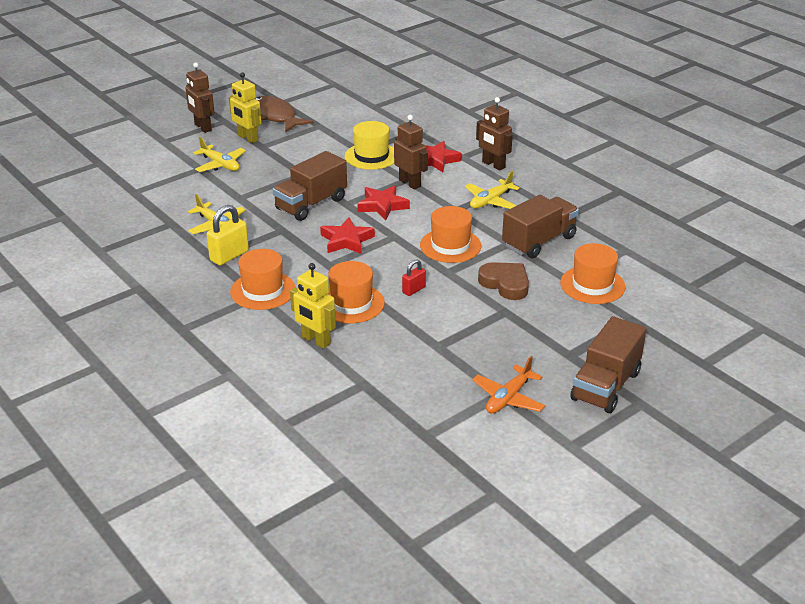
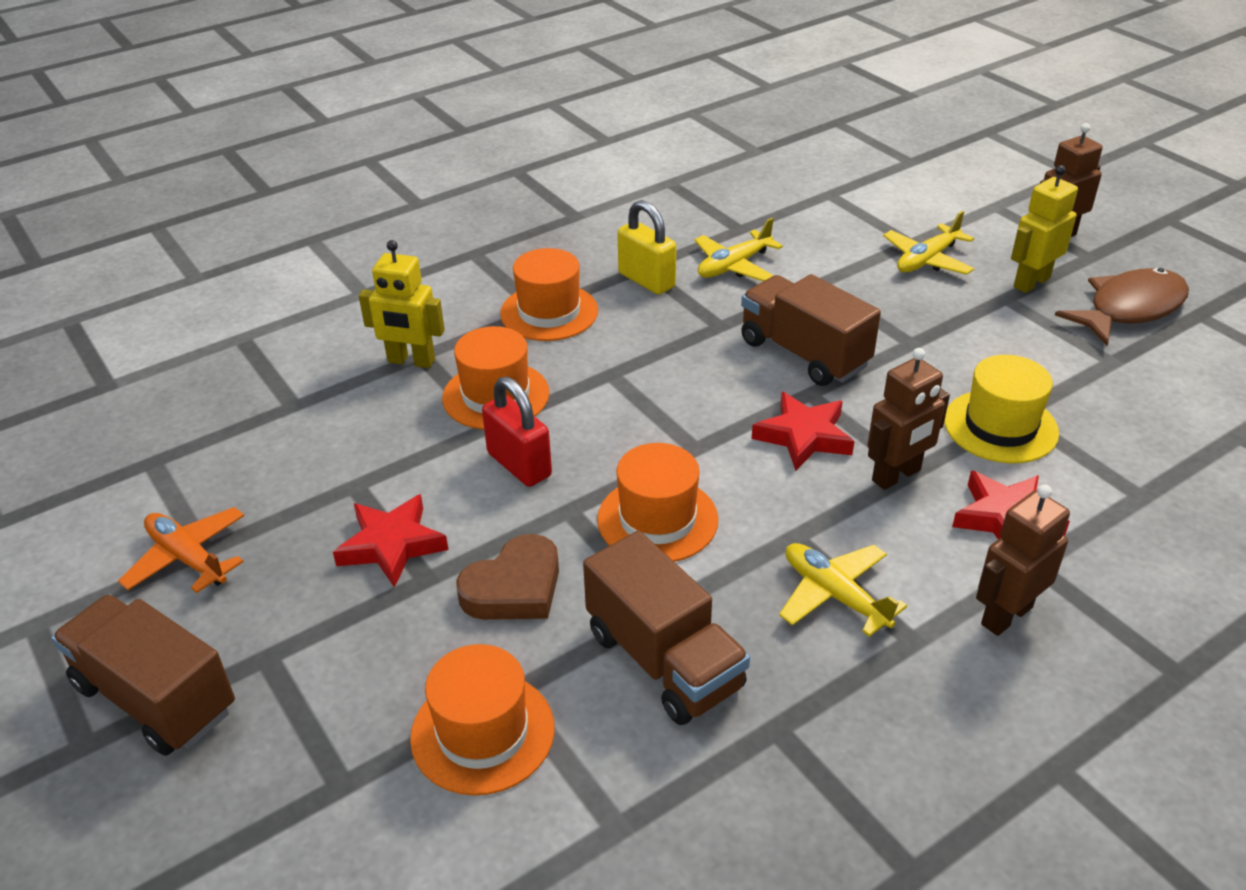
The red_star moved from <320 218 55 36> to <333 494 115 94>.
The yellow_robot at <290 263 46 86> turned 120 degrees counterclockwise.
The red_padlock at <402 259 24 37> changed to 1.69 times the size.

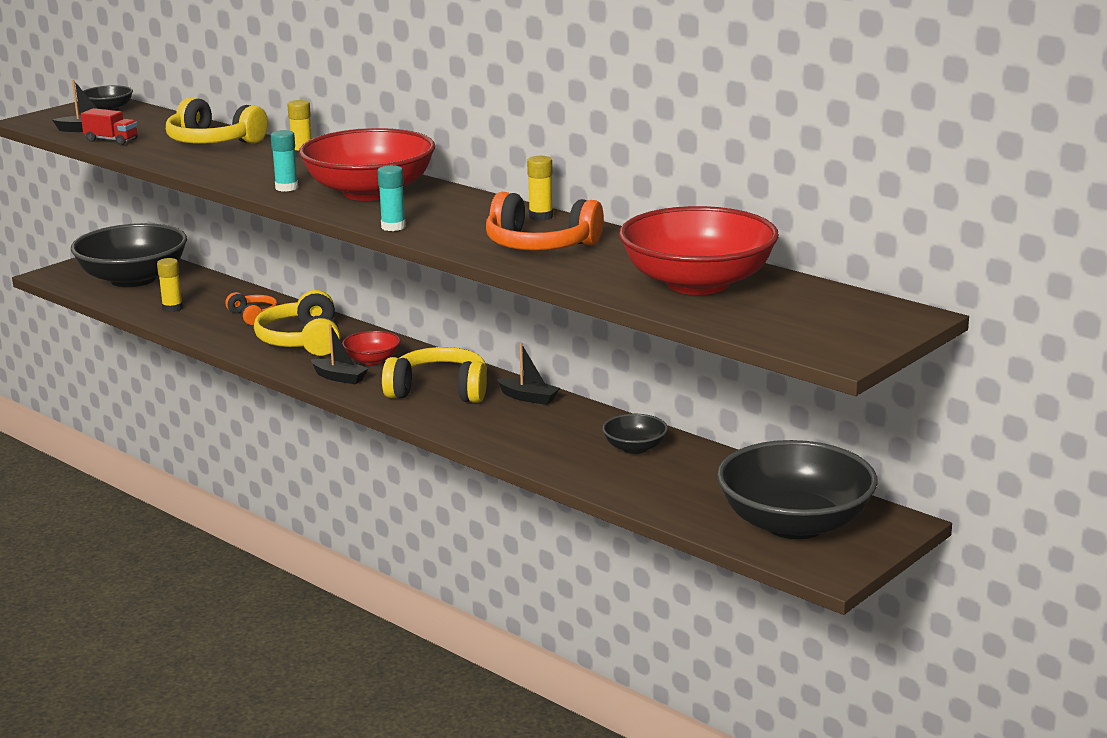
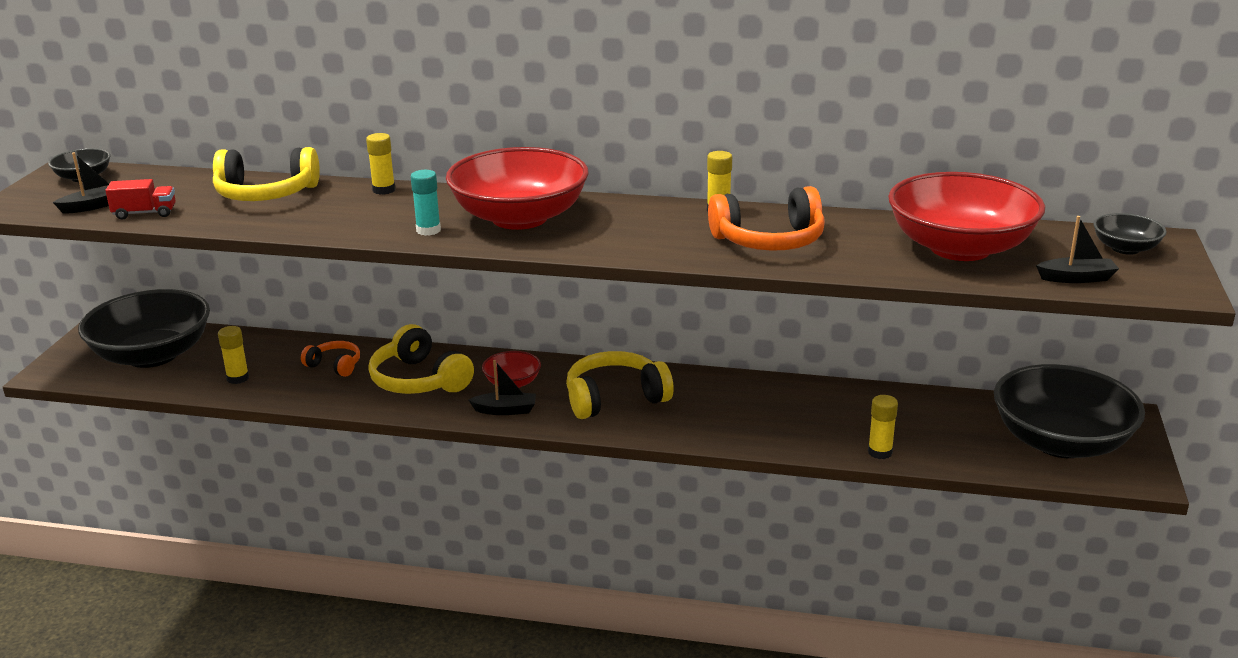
The turquoise_glue_stick at <377 165 29 66> disappeared.
The yellow_glue_stick at <868 395 30 64> appeared.
The black_boat moved from <497 343 63 62> to <1036 216 83 67>.
The black_bowl moved from <602 414 66 40> to <1093 213 74 42>.

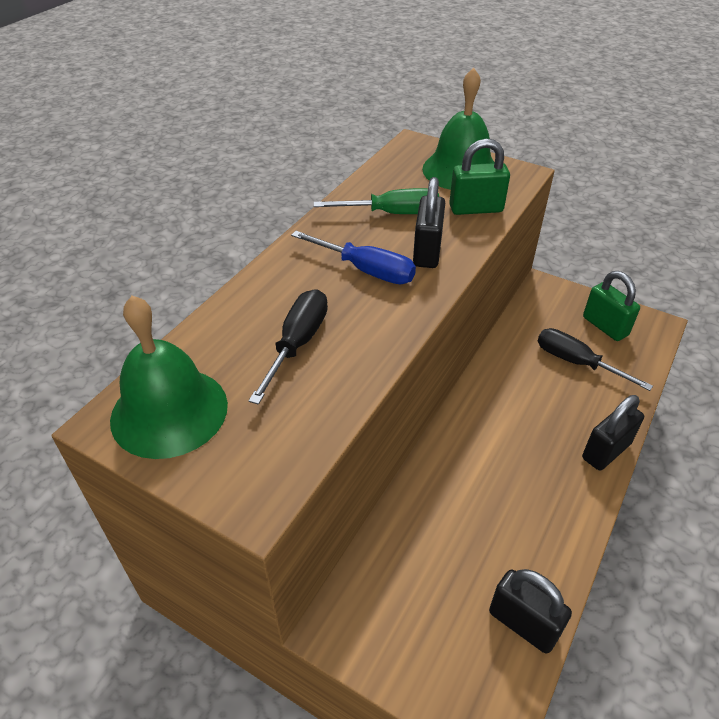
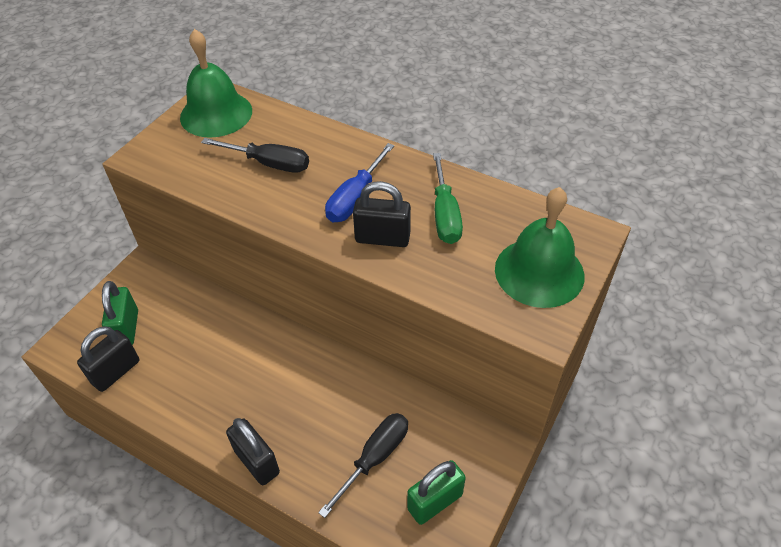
The green_padlock moved from <449 139 61 76> to <102 281 36 64>.

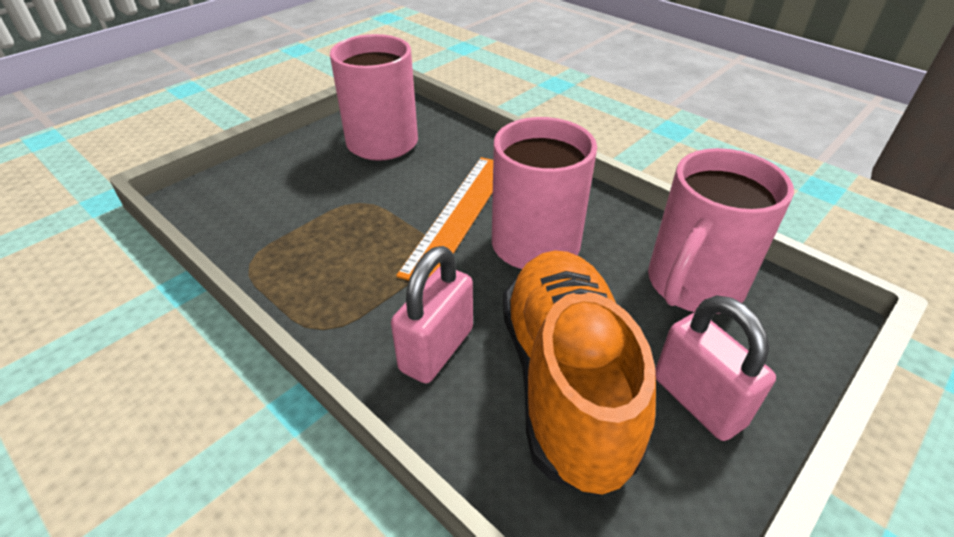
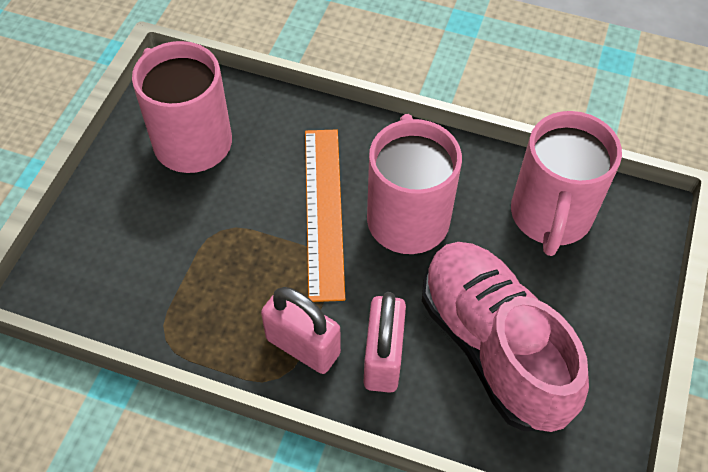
The pink_padlock moved from <655 295 121 146> to <261 287 80 87>.
The orange_shoe at <503 250 153 246> became the pink_shoe at <422 242 167 190>.

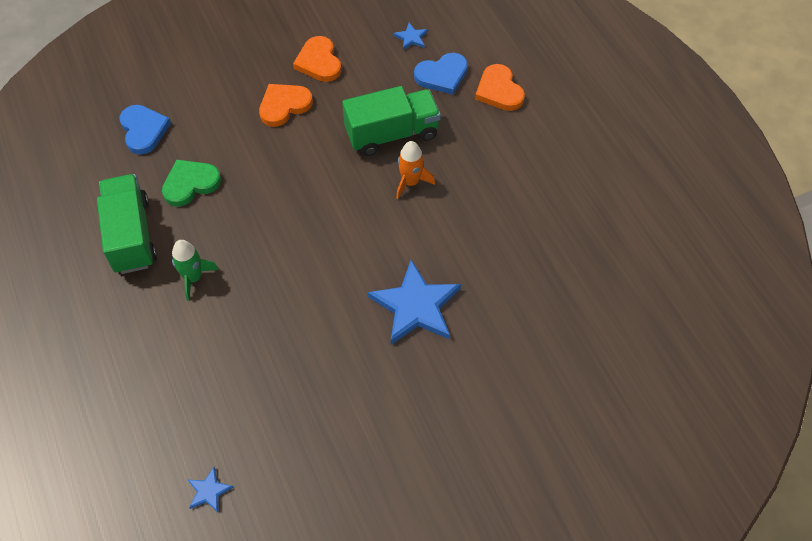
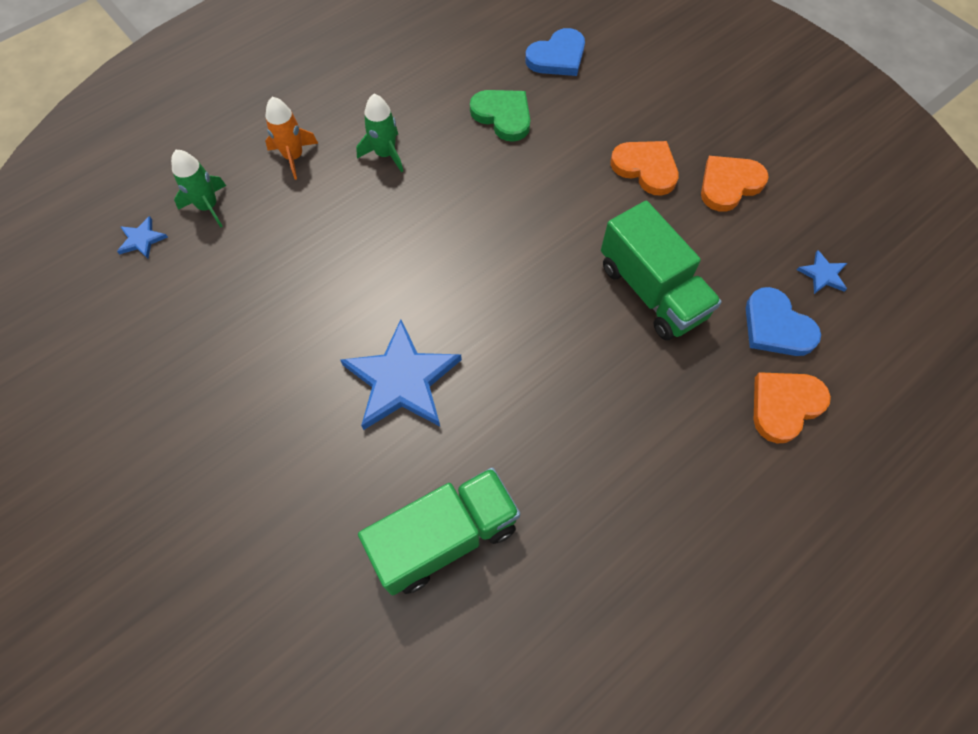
The green_rocket at <171 150 55 78> appeared.
The green_truck moved from <97 174 60 100> to <358 467 162 128>.
The orange_rocket moved from <396 141 39 58> to <265 97 53 83>.

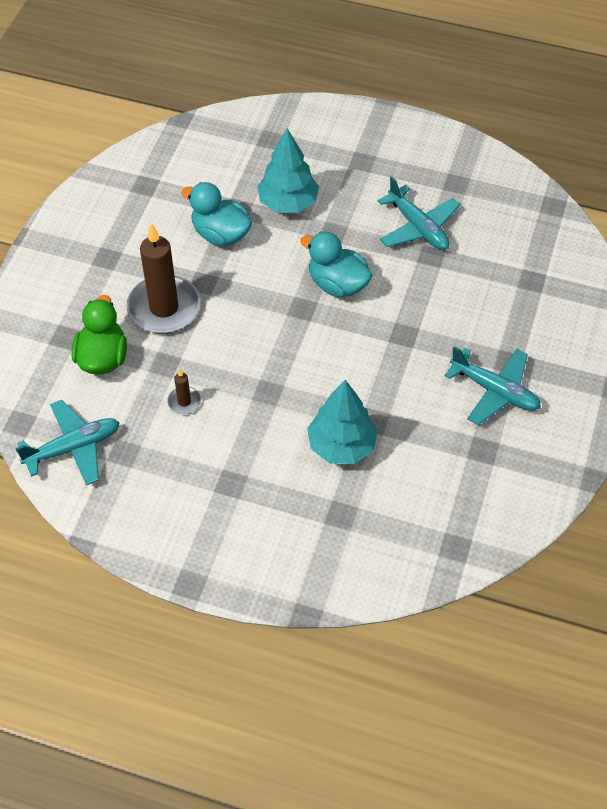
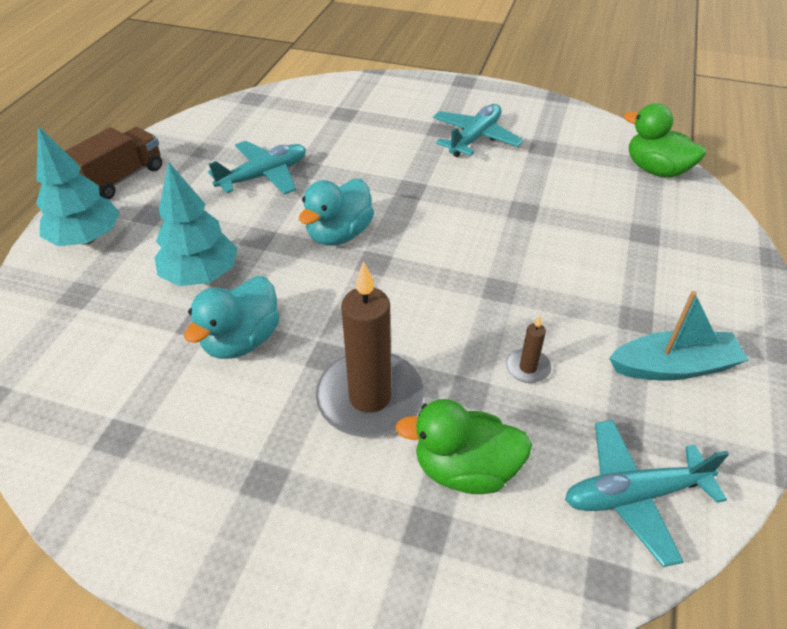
The brown_truck at <65 127 97 72> appeared.
The turquoise_boat at <609 291 140 90> appeared.
The green_duck at <624 103 82 75> appeared.
The turquoise_tree moved from <307 380 71 84> to <36 126 84 120>.
The turquoise_plane at <15 400 105 85> turned 75 degrees counterclockwise.

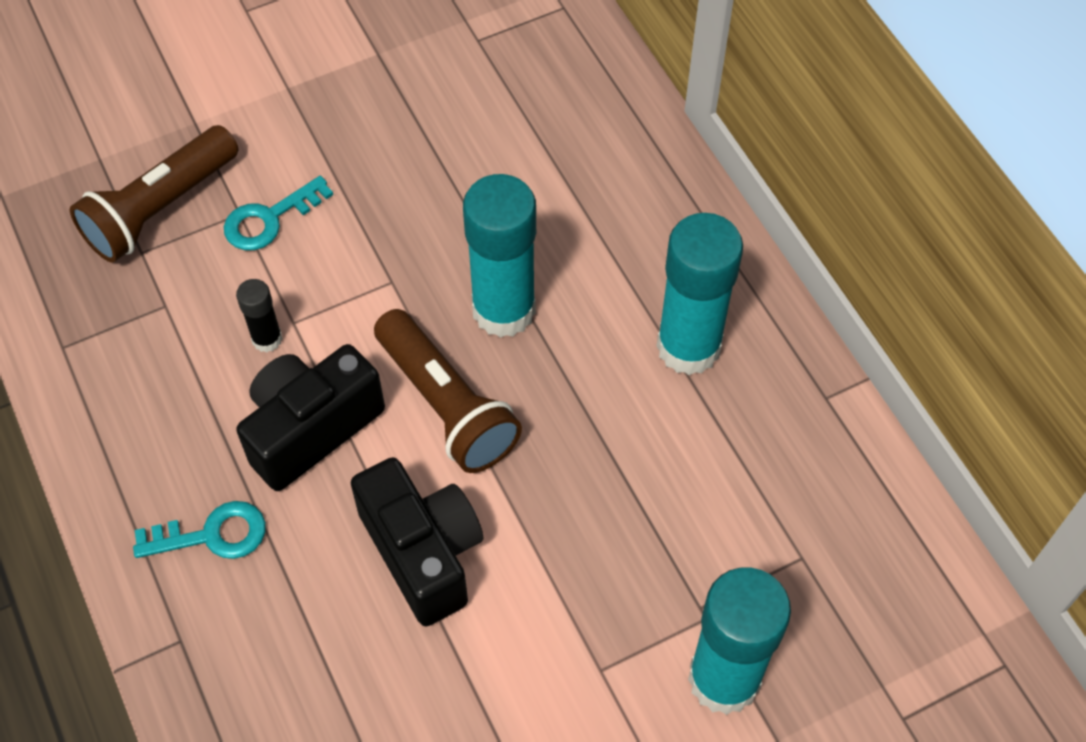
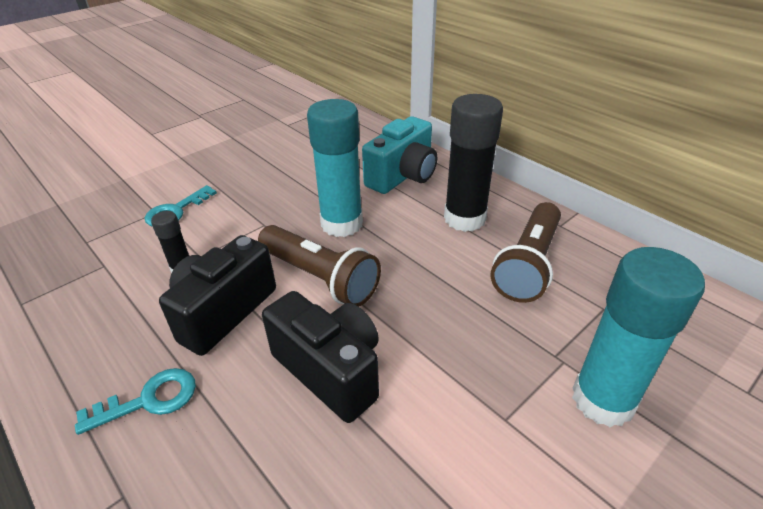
The turquoise_camera at <362 116 75 78> appeared.
The brown_flashlight moved from <70 125 168 138> to <490 202 71 101>.
The turquoise_glue_stick at <656 213 87 162> became the black_glue_stick at <444 94 59 138>.

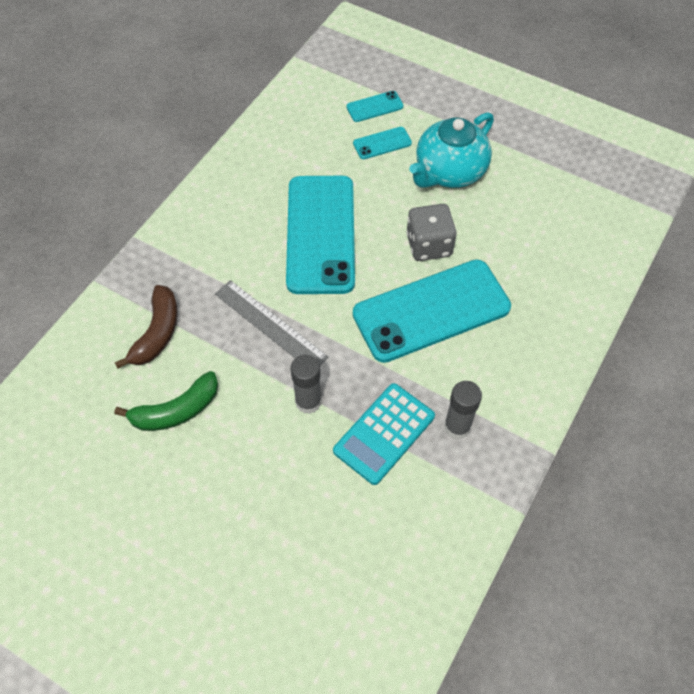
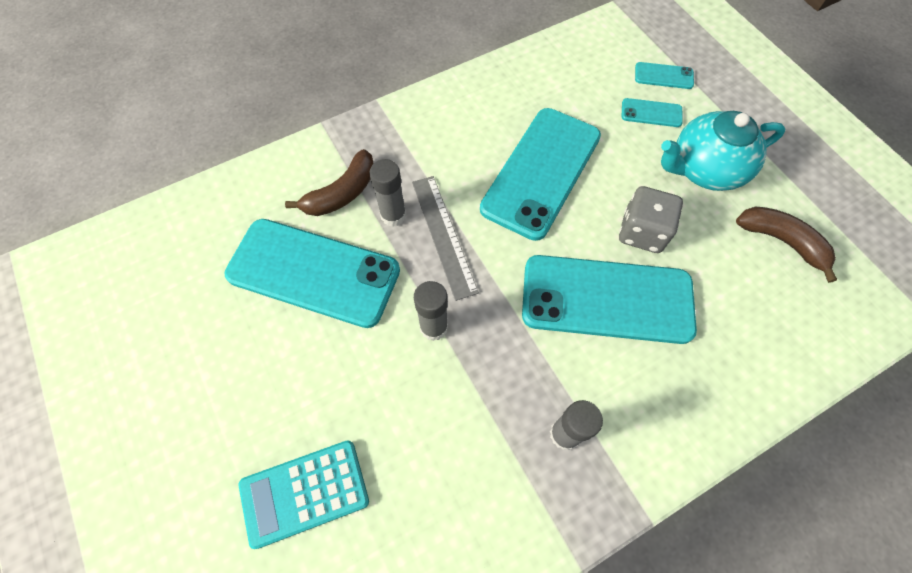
The grey_glue_stick at <369 159 37 68> appeared.
The brown_banana at <736 206 101 77> appeared.
The turquoise_calculator moved from <333 383 102 102> to <239 440 130 109>.
The green_banana at <114 371 104 60> was replaced by the turquoise_phone at <224 219 176 109>.

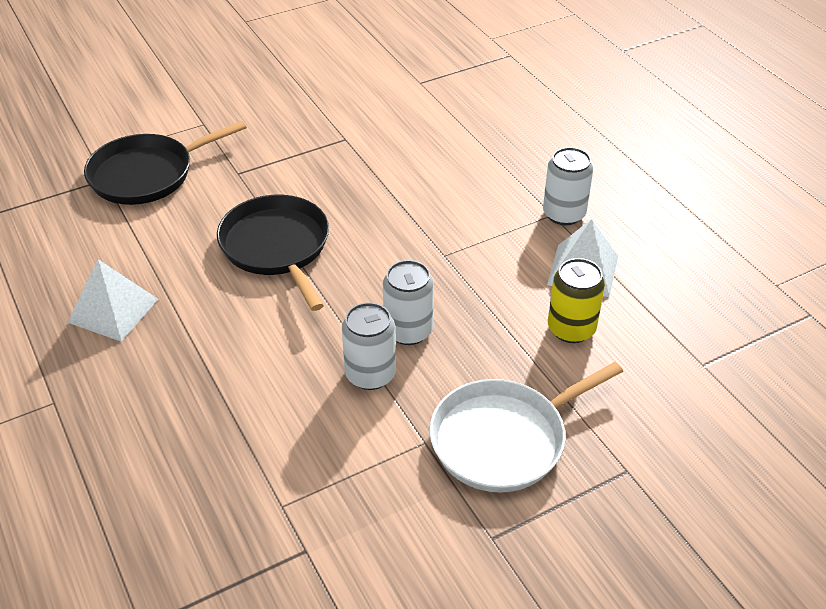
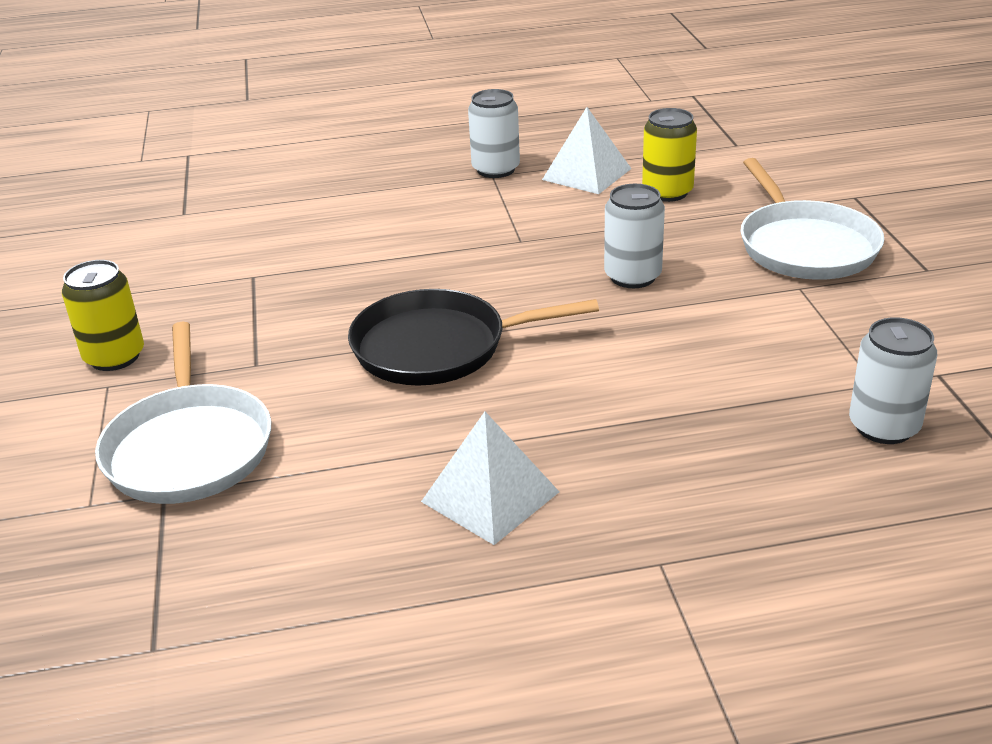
The yellow_can at <62 260 82 111> appeared.
The white_can moved from <342 302 54 88> to <849 317 88 127>.
The black_pan at <84 121 163 84> became the white_pan at <95 322 176 182>.

